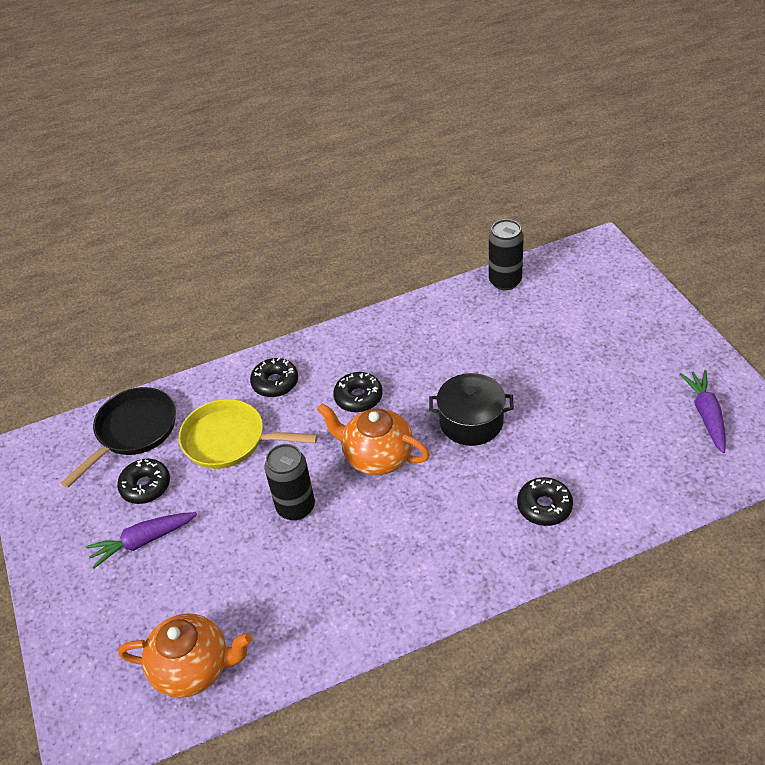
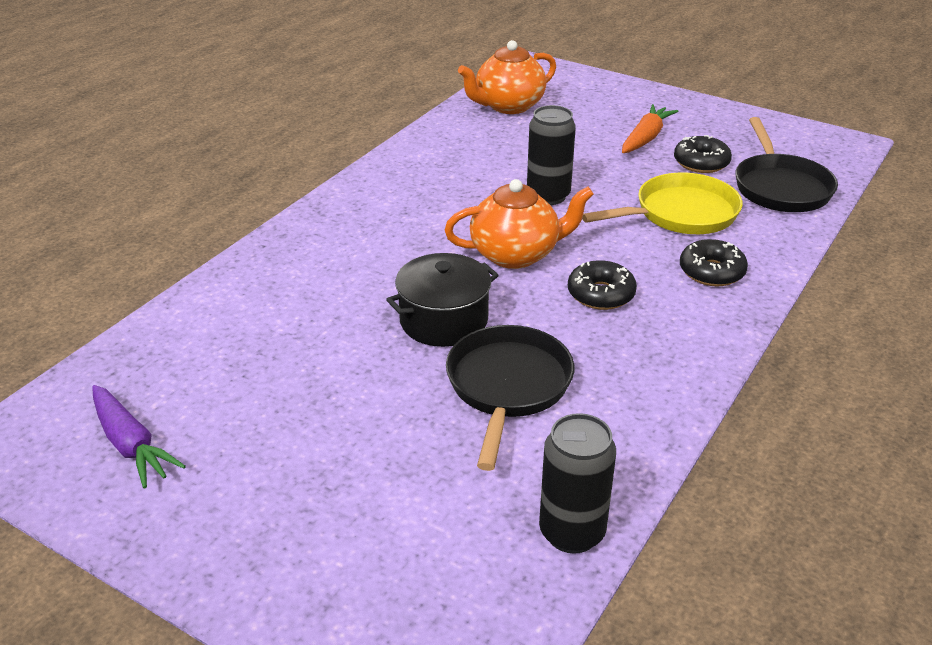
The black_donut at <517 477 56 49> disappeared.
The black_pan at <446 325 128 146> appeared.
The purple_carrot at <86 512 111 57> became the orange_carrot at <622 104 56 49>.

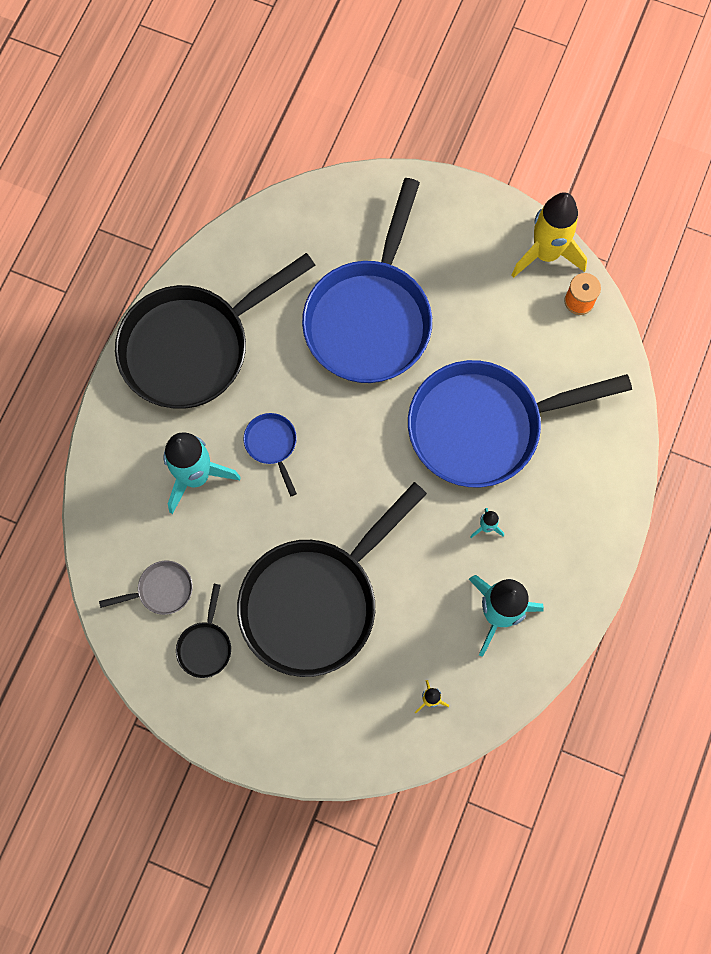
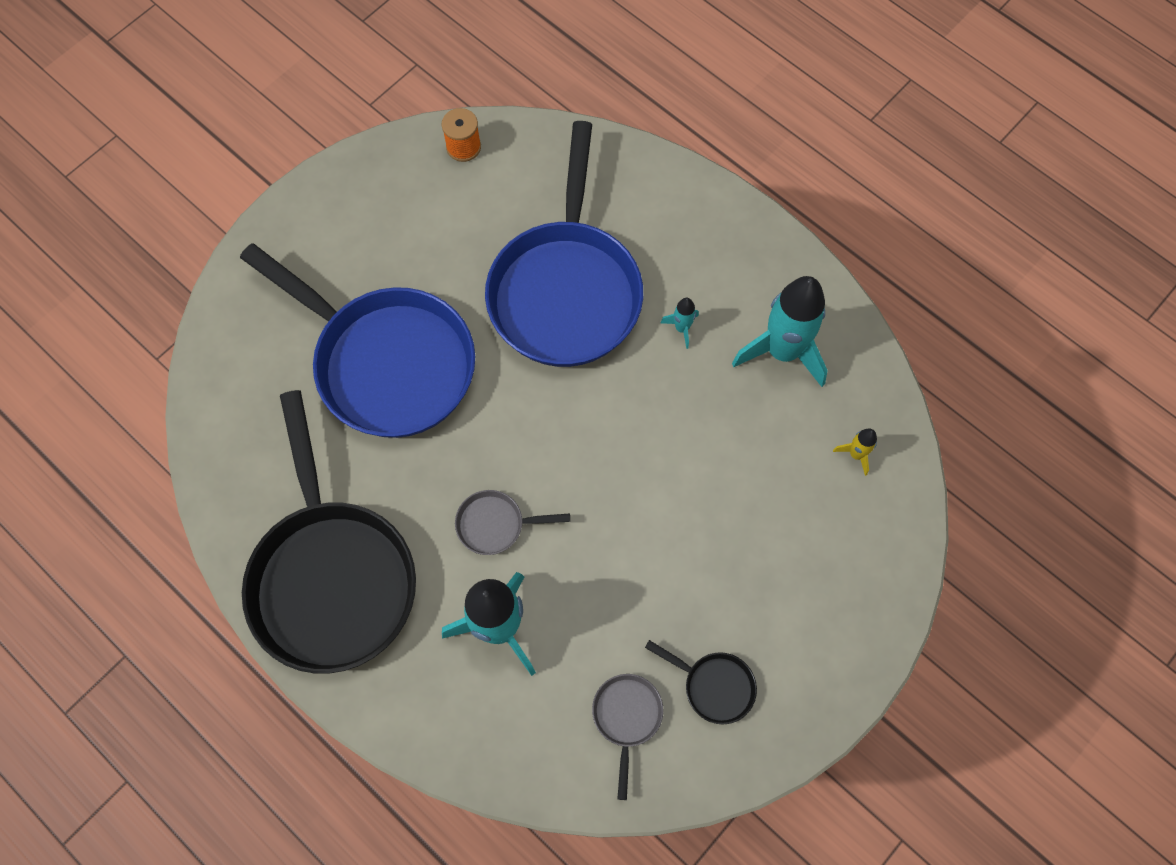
The black_pan at <237 482 190 195> disappeared.
The yellow_rocket at <511 192 76 86> disappeared.
The blue_pan at <243 413 54 83> became the grey_pan at <455 490 115 65>.

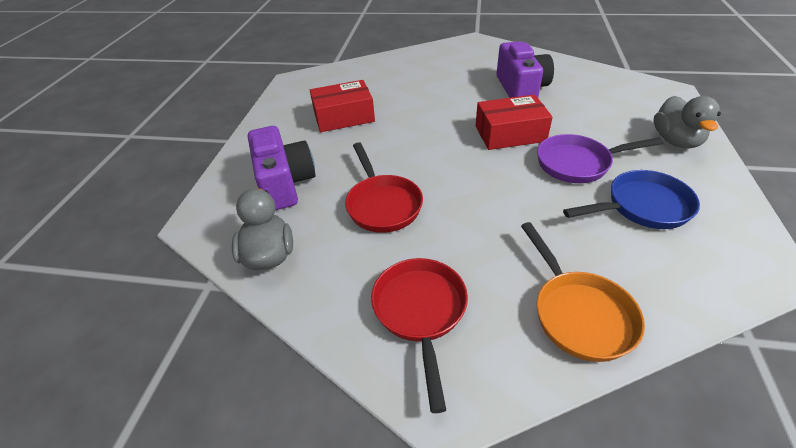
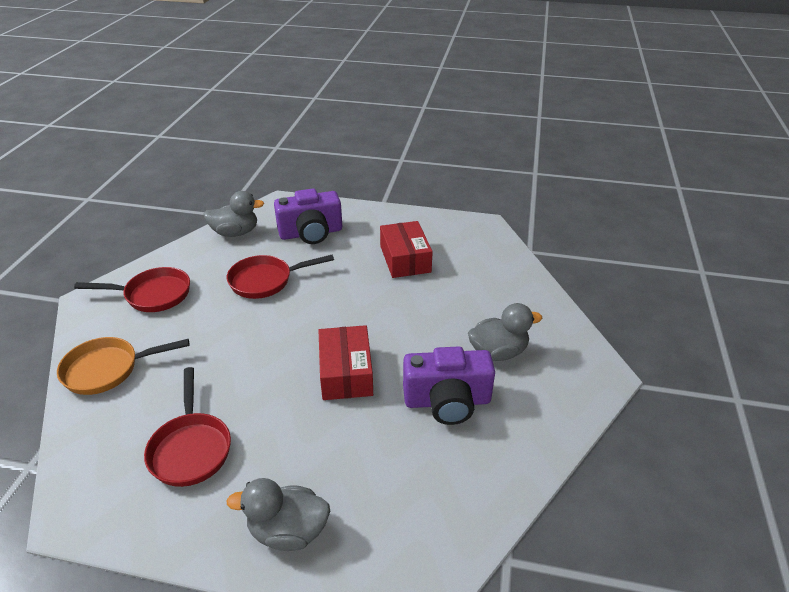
The purple_pan at <537 134 127 49> disappeared.
The grey_duck at <468 303 74 58> appeared.
The blue_pan at <563 170 137 59> became the red_pan at <144 367 87 120>.

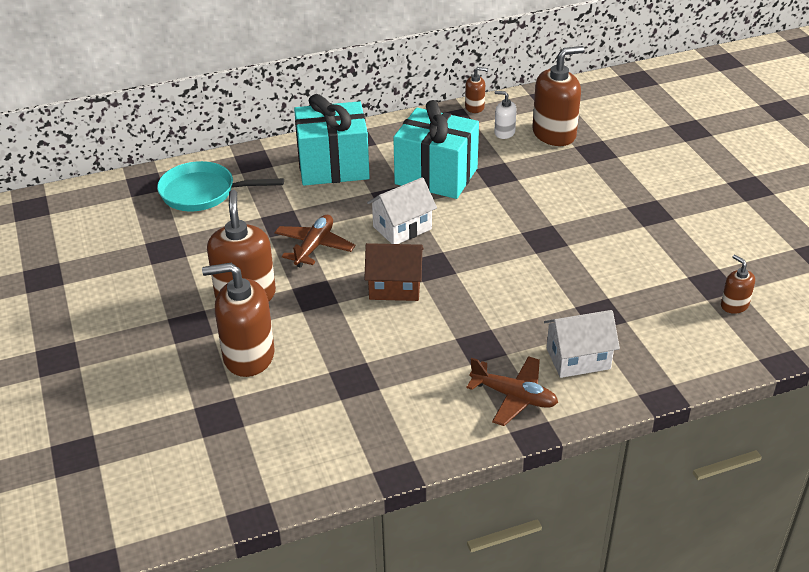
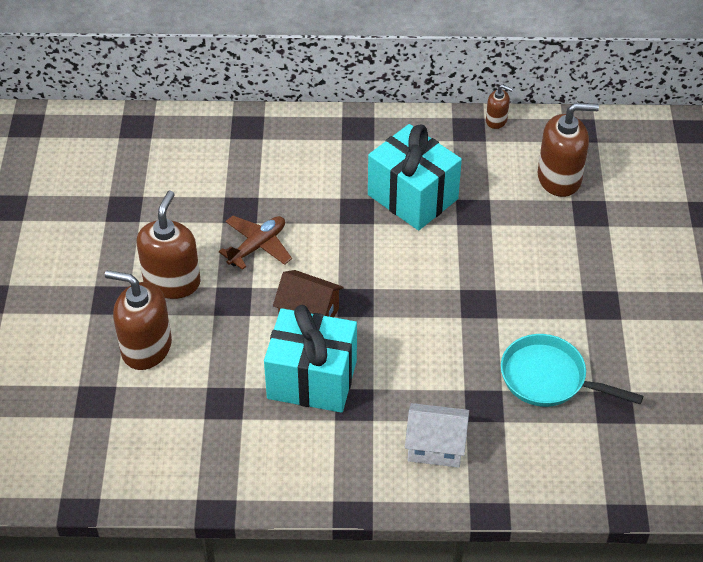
The white_house at <367 177 70 67> disappeared.
The brown_plane at <466 356 92 70> disappeared.
The white_soap_dispenser at <494 91 23 48> disappeared.
The brown_soap_dispenser at <721 255 34 59> disappeared.
The turquoise_pan moved from <157 161 127 50> to <501 334 142 73>.
The turquoise_gift moved from <294 94 76 92> to <264 305 93 108>.

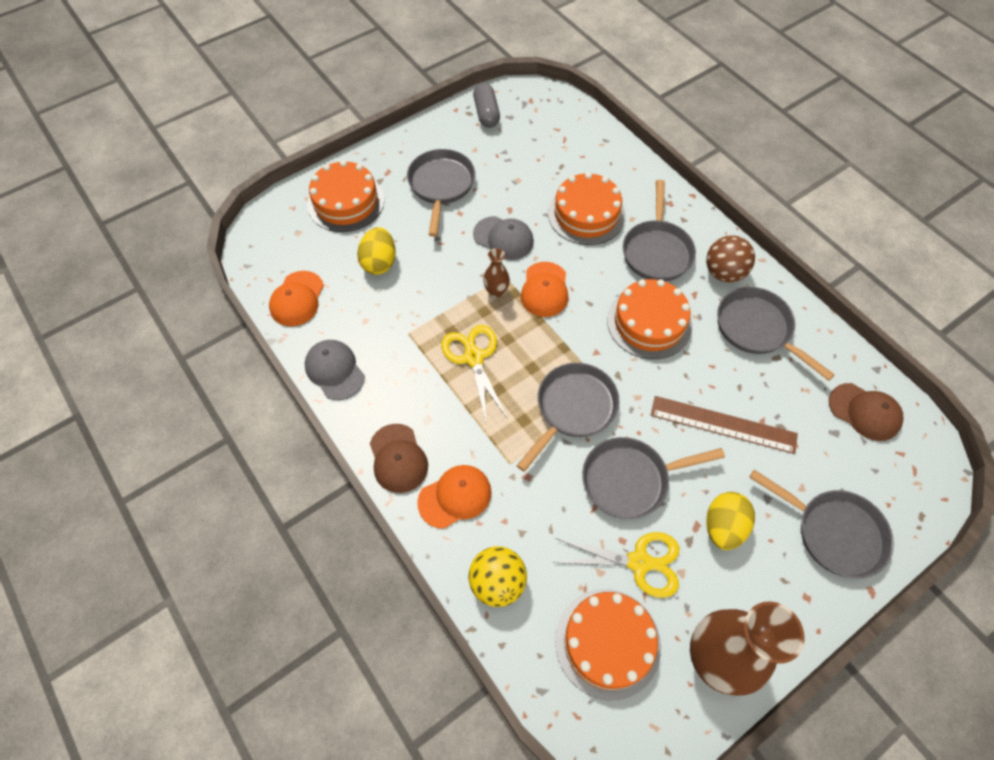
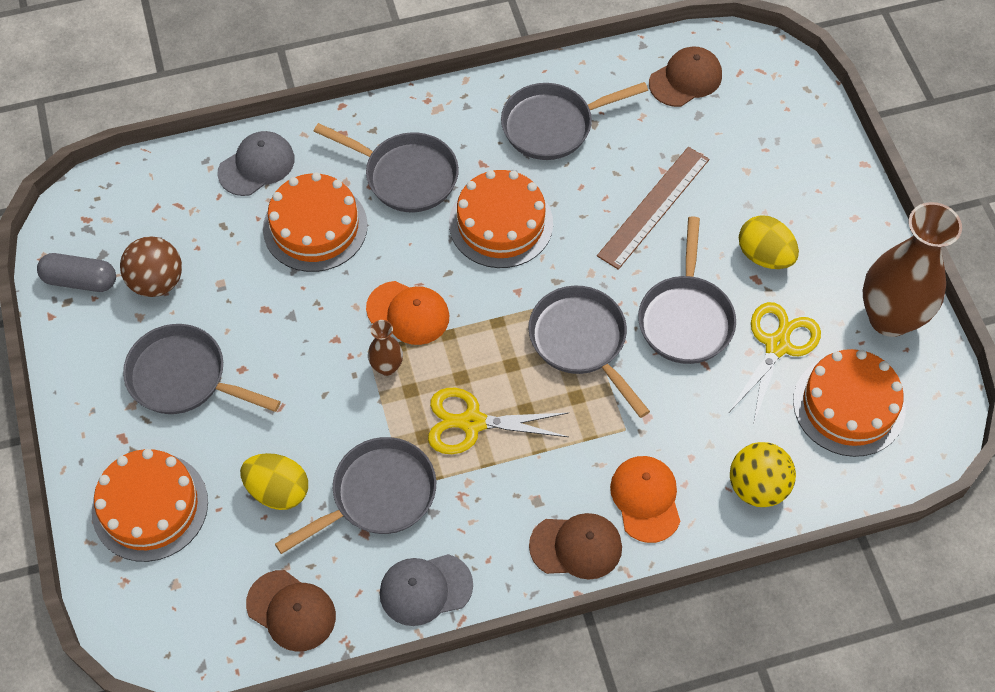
The grey_cap moved from <473 216 61 44> to <217 131 78 65>.
The brown_ball moved from <706 235 49 48> to <120 236 62 61>.
The grey_pan moved from <749 470 145 108> to <275 437 161 117>.
The orange_cap at <269 271 55 55> became the brown_cap at <246 570 90 82>.

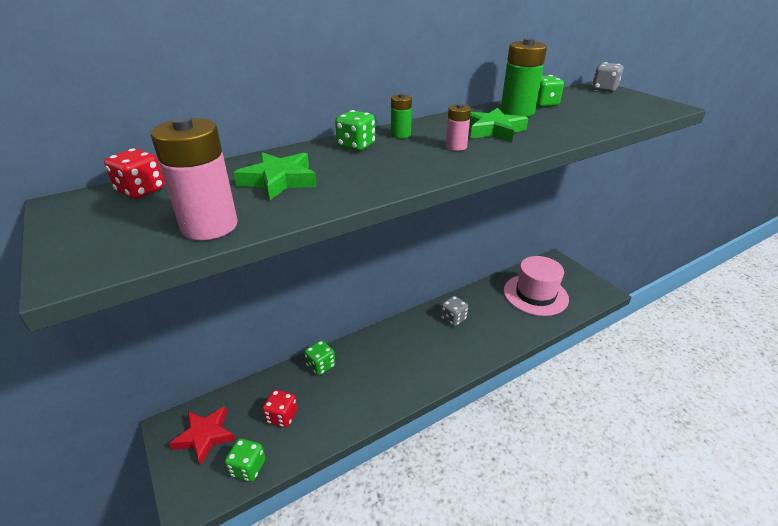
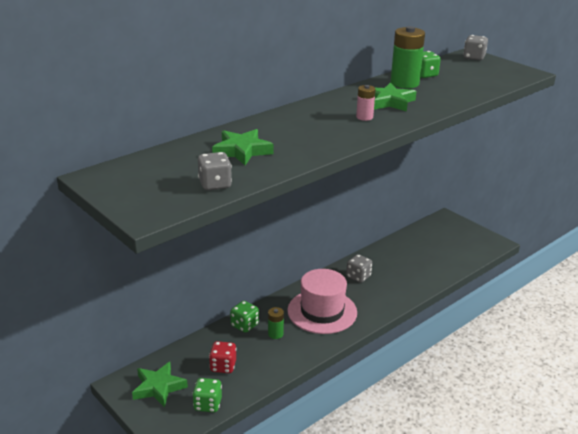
The red_dice at <104 148 61 51> disappeared.
The green_dice at <335 110 40 41> disappeared.
The green_battery moved from <391 94 21 44> to <268 307 16 32>.
The pink_hat moved from <504 256 65 60> to <287 269 70 65>.
The pink_battery at <151 117 87 123> was replaced by the grey_dice at <198 152 34 39>.
The red_star at <169 406 66 59> became the green_star at <132 362 56 45>.

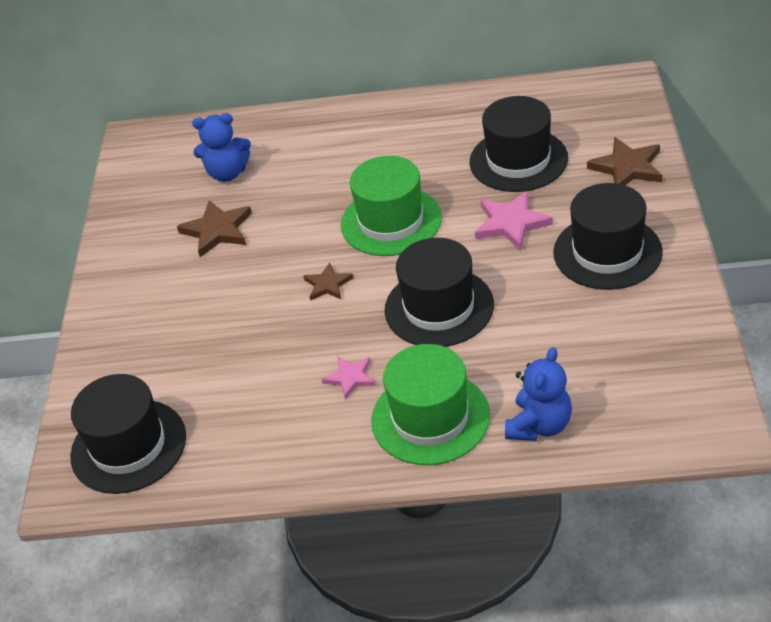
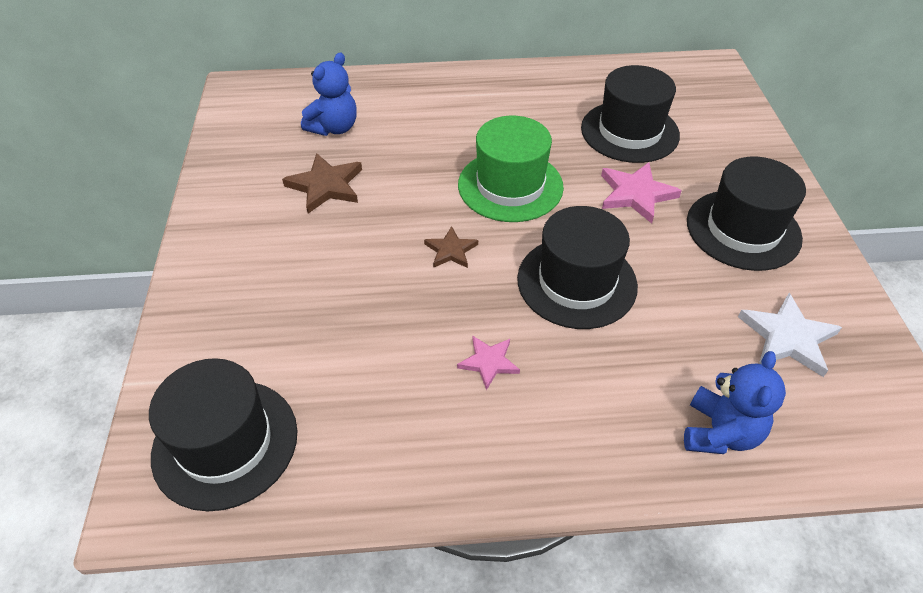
The green_hat at <371 344 119 121> disappeared.
The brown_star at <587 137 75 48> disappeared.
The white_star at <738 293 104 84> appeared.
The blue_teddy_bear at <192 113 59 69> turned 45 degrees counterclockwise.

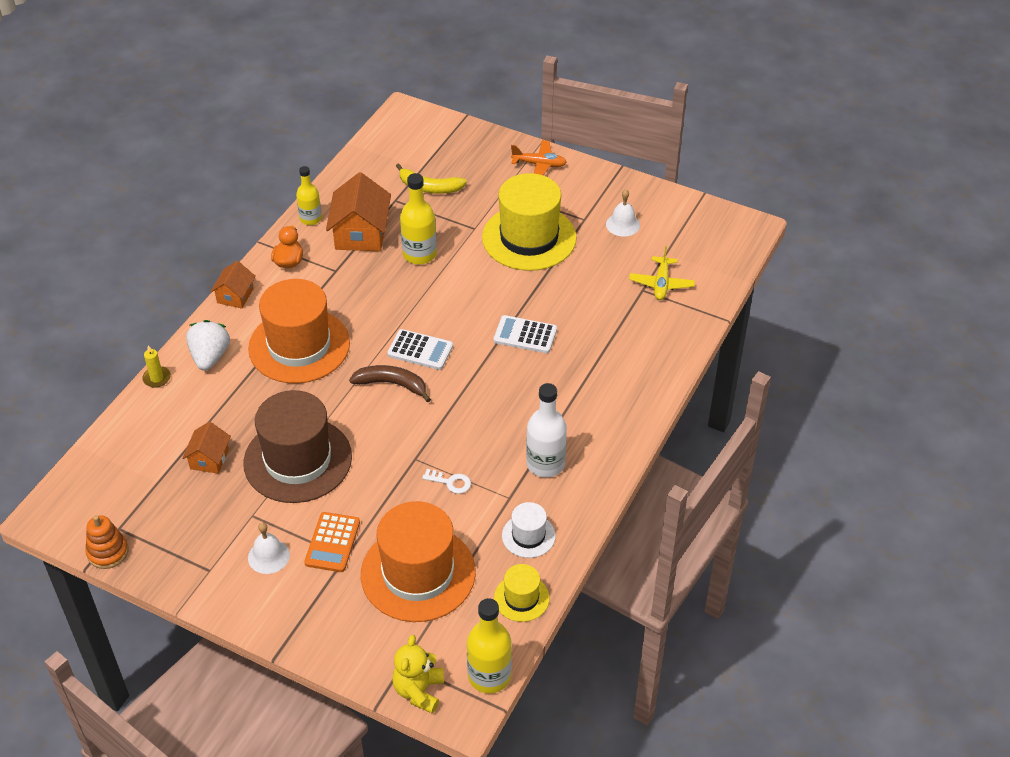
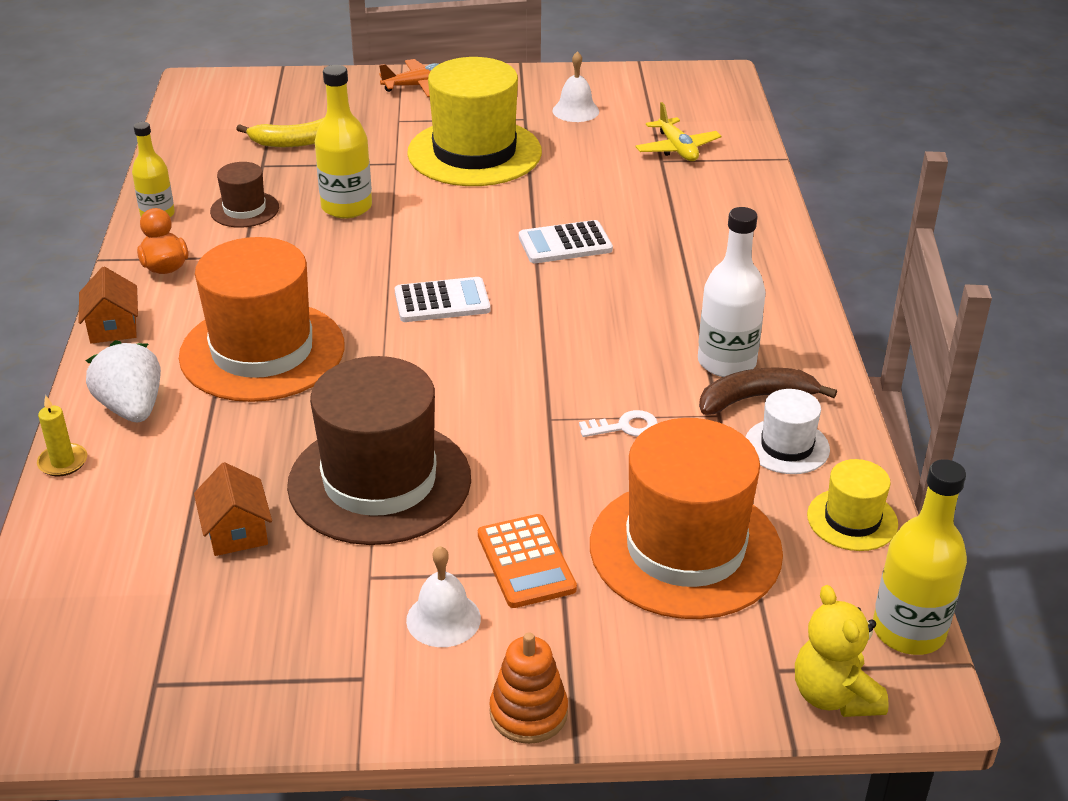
The orange_stacking_toy moved from <85 515 44 54> to <489 632 79 112>.
The brown_banana moved from <349 365 82 37> to <699 367 138 48>.
The orange_house at <326 172 65 79> was replaced by the brown_hat at <210 162 69 66>.

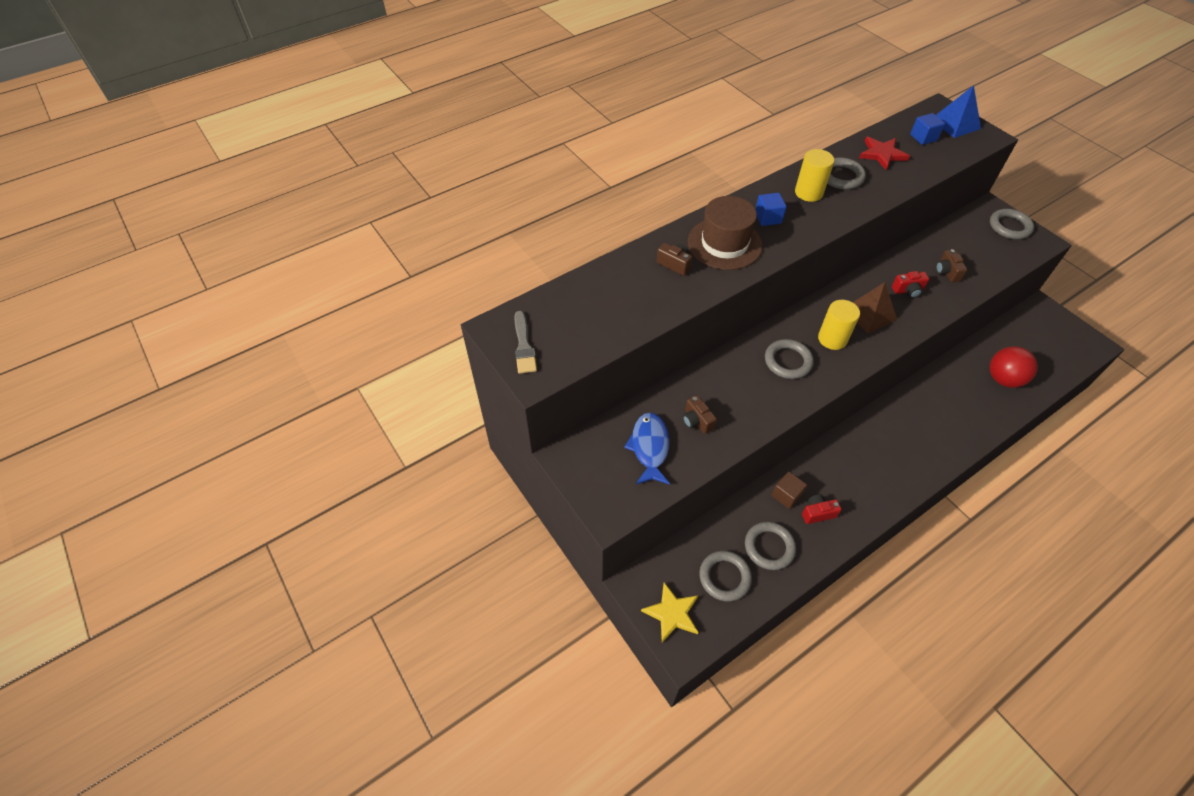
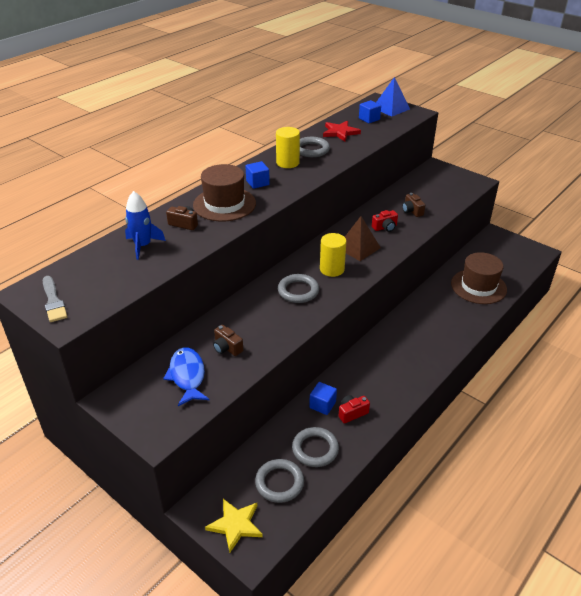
The grey_ring at <990 209 44 30> disappeared.
The blue_rocket at <125 191 41 69> appeared.
The red_ball at <990 346 48 42> was replaced by the brown_hat at <451 252 56 52>.
The brown_cube at <772 472 35 37> became the blue_cube at <309 382 28 33>.

